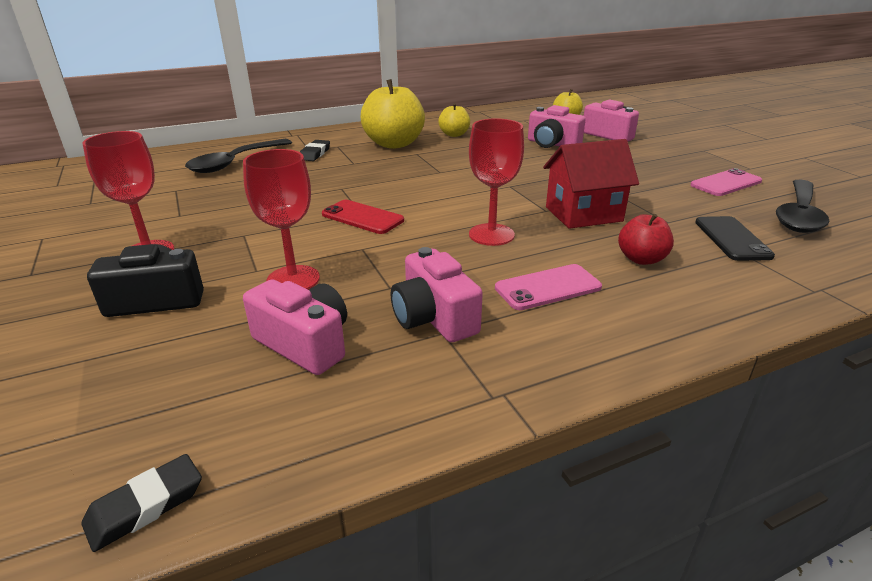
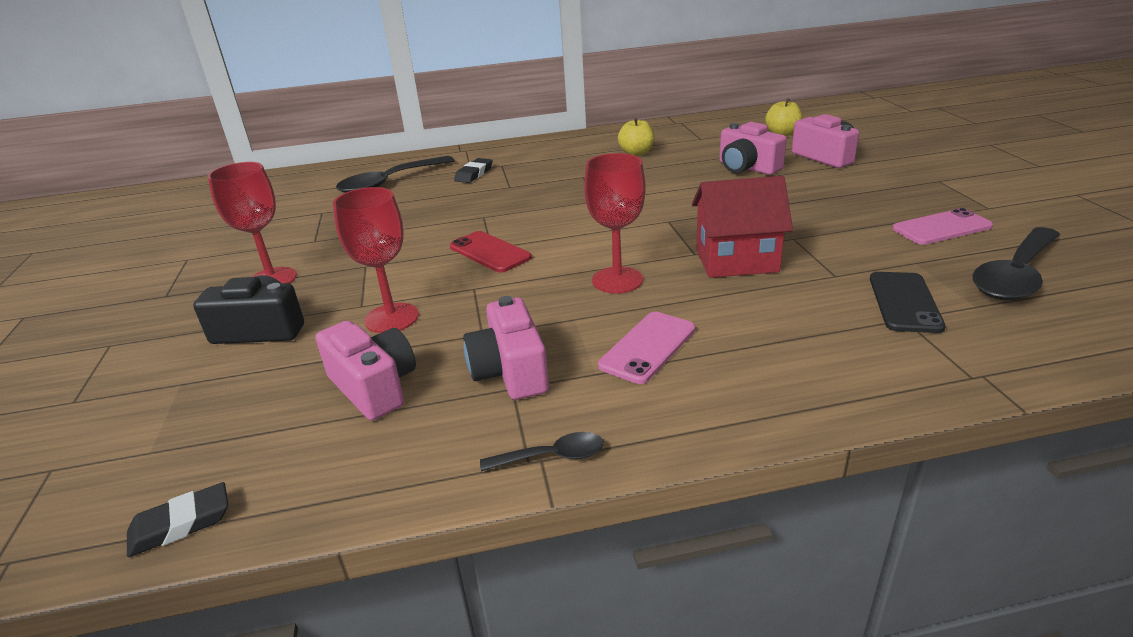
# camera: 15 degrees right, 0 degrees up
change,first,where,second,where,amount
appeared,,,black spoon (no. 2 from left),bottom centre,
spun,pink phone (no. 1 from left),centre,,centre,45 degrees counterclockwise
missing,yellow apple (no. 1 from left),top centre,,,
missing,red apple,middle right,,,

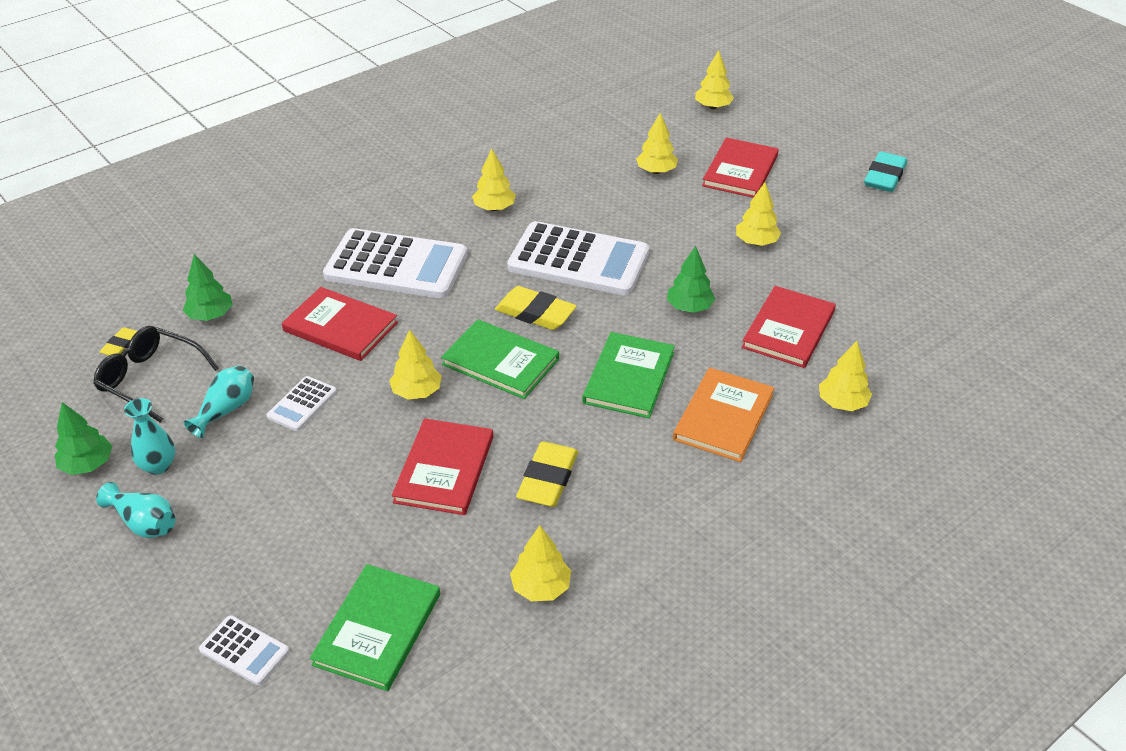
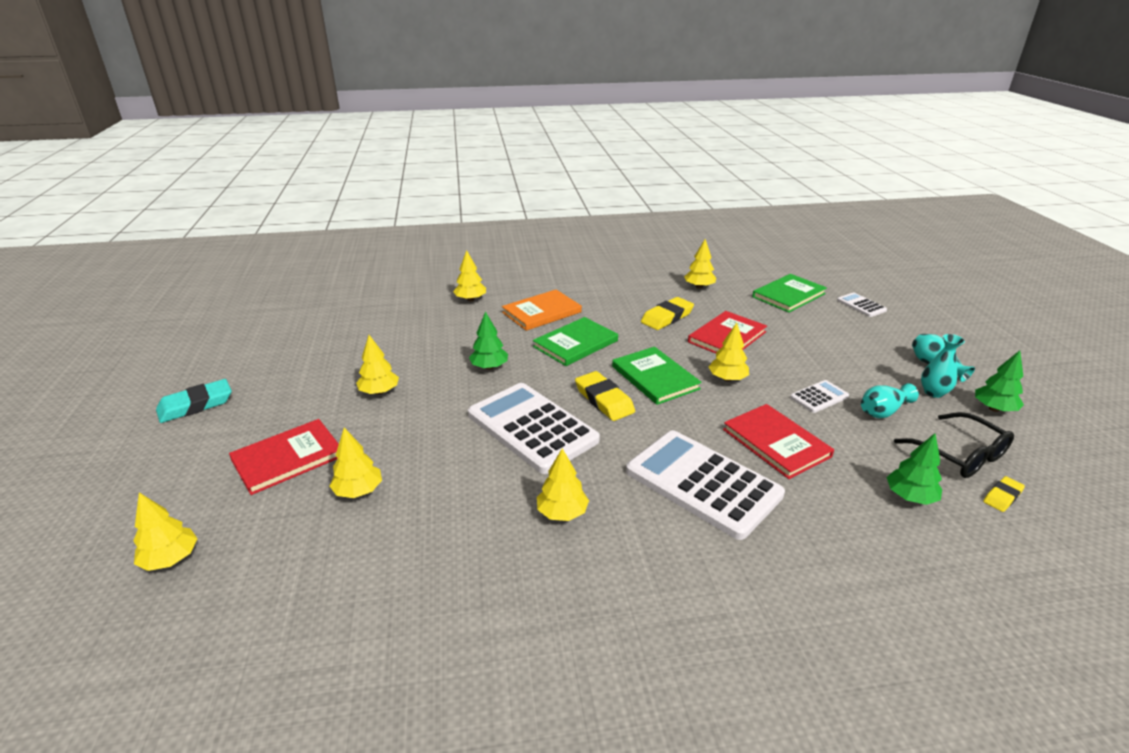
# camera: 150 degrees left, 10 degrees down
change,first,where,second,where,amount
missing,red book (no. 4 from left),middle right,,,

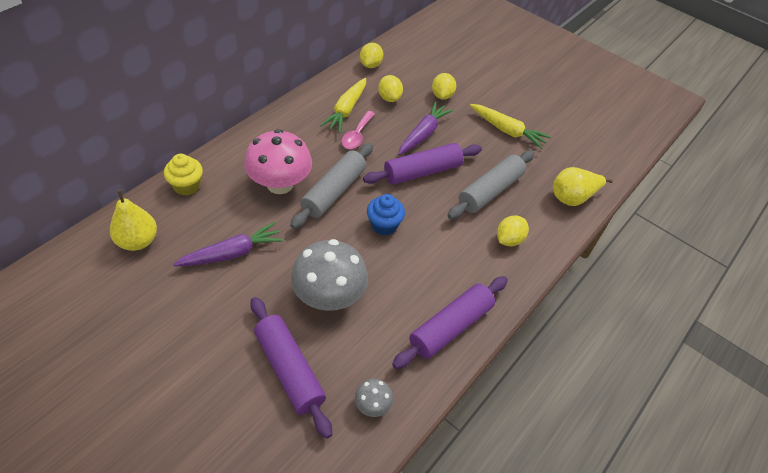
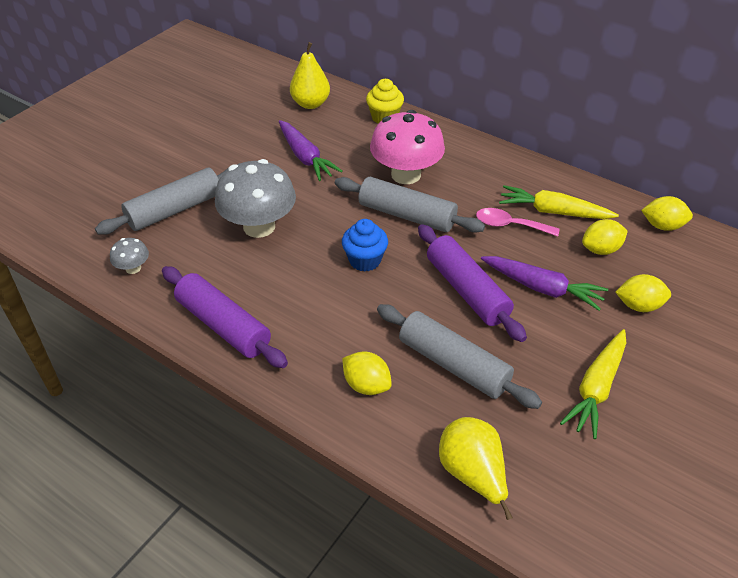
# camera: 90 degrees right, 5 degrees down
change,first,where,second,where,amount
colour,purple rolling pin (no. 1 from left),bottom centre,grey rolling pin (no. 1 from left),middle left,

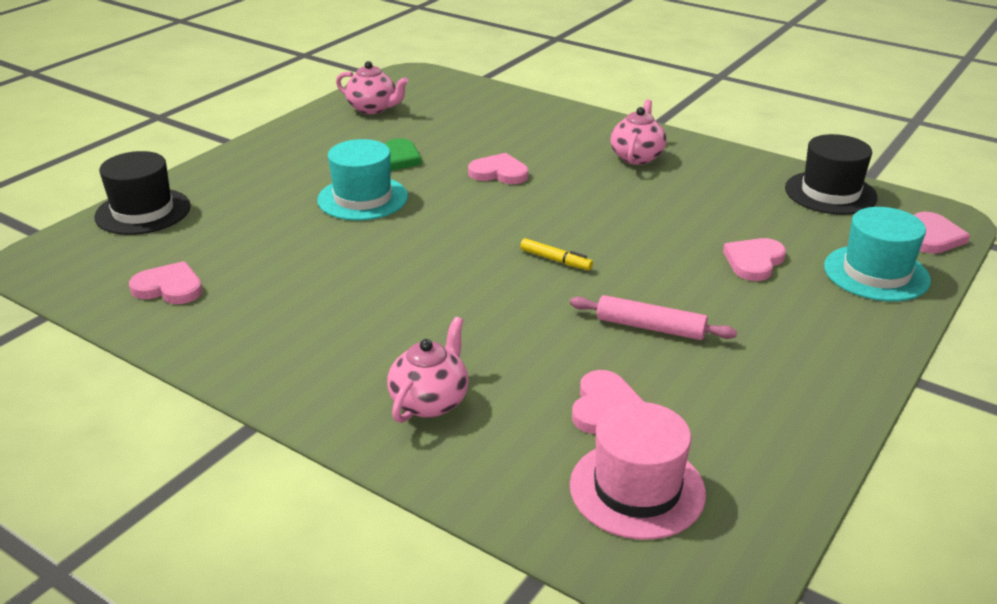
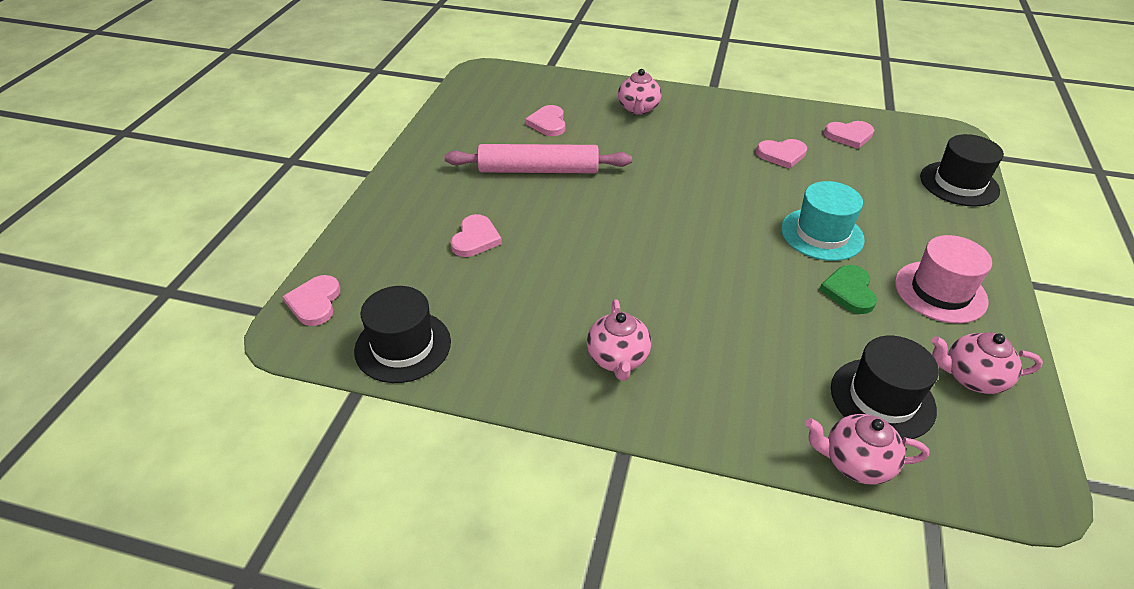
# camera: 160 degrees right, 10 degrees up
change,first,where,second,where,amount
size,pink rolling pin,centre,,top centre,x1.66
relocated,pink heart (no. 2 from left in the first image),top centre,pink heart (no. 4 from left),top right,
appeared,,,pink teapot (no. 3 from left),bottom right,
appeared,,,black hat (no. 2 from left),middle right,
relocated,pink hat,bottom centre,,middle right,
missing,yellow marker,centre,,,
missing,turquoise hat (no. 2 from left),middle right,,,

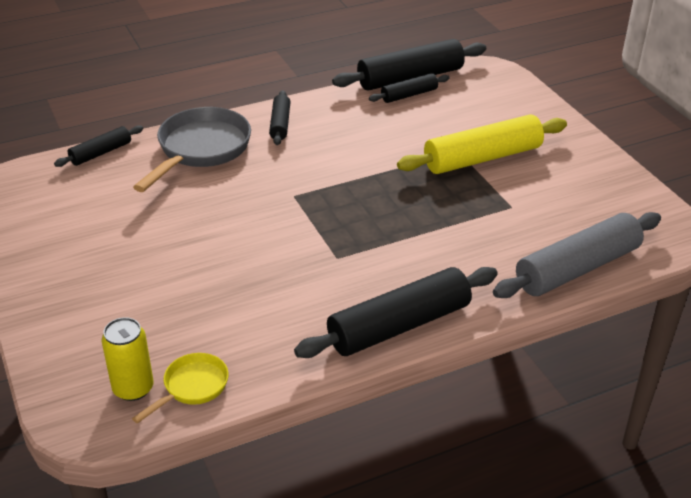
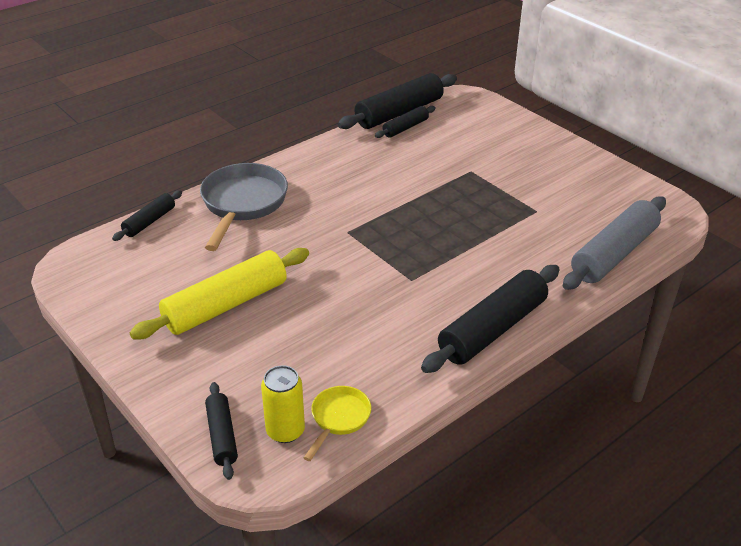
# camera: 15 degrees left, 0 degrees up
change,first,where,second,where,amount
relocated,yellow rolling pin,top right,,middle left,
relocated,black rolling pin (no. 2 from left),top centre,,bottom left,

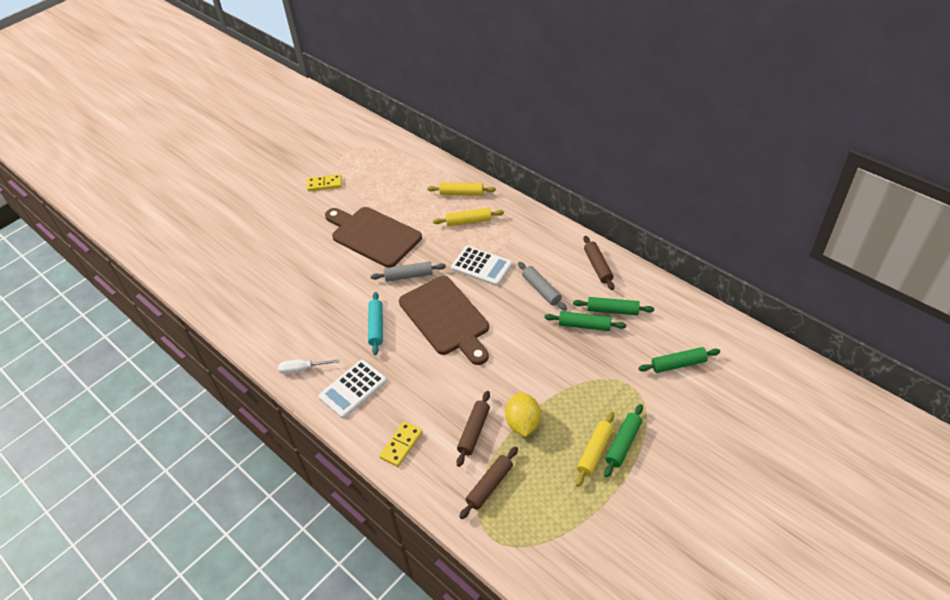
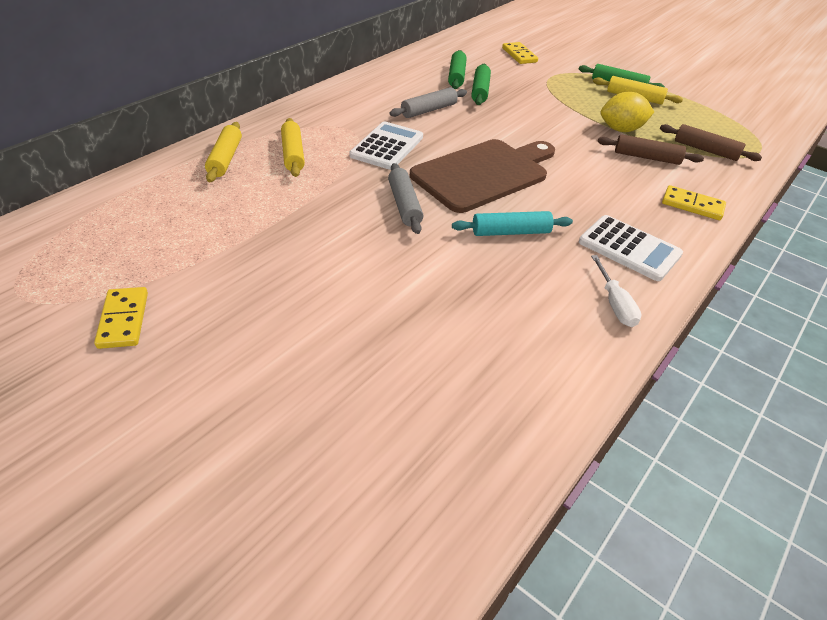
# camera: 100 degrees left, 5 degrees down
change,first,where,second,where,amount
exchanged,green rolling pin (no. 4 from left),middle right,yellow domino (no. 2 from left),top centre,
missing,brown cutting board (no. 1 from left),centre,,,
missing,brown rolling pin (no. 3 from left),centre,,,

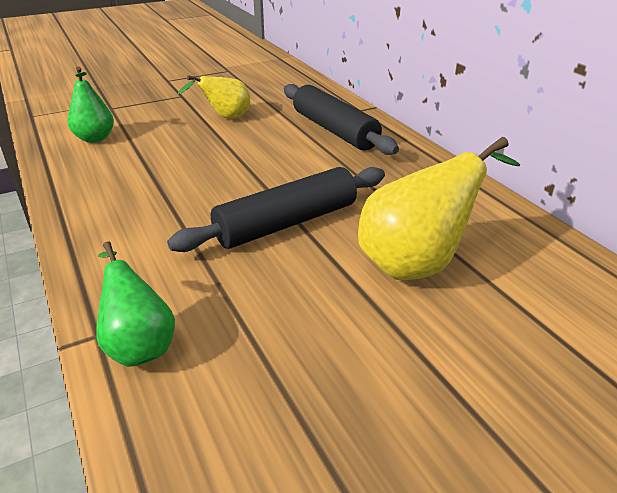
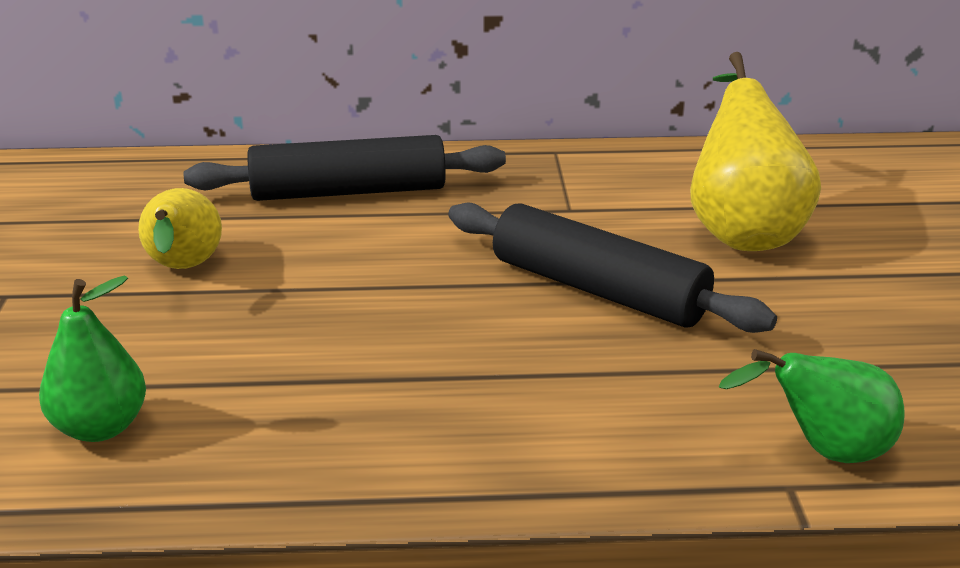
# camera: 65 degrees left, 5 degrees down
change,first,where,second,where,amount
spun,black rolling pin (no. 1 from left in the first image),centre,black rolling pin (no. 2 from left),centre,45 degrees counterclockwise

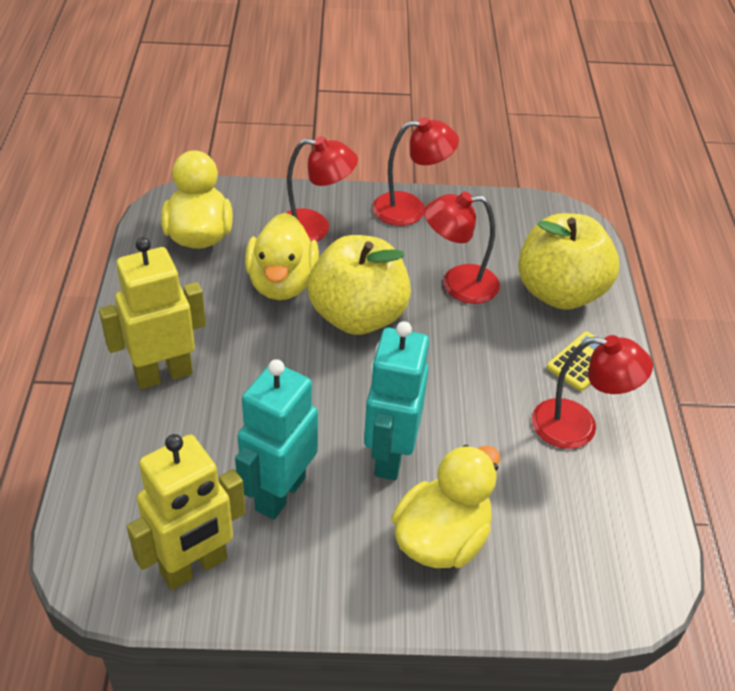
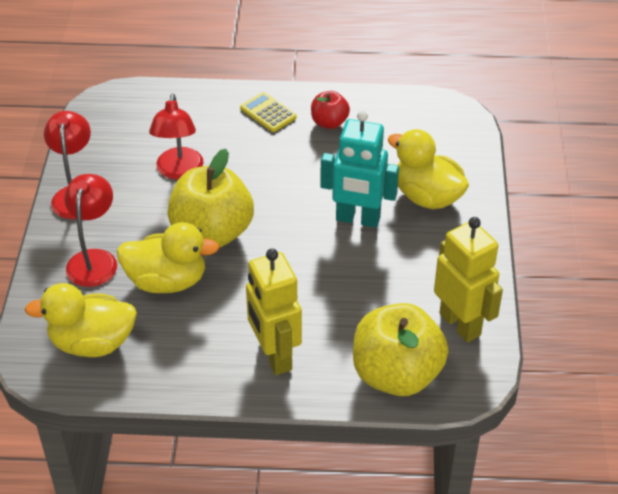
# camera: 85 degrees left, 0 degrees up
change,first,where,second,where,amount
exchanged,red lamp (no. 4 from left),middle right,red apple,top centre,
relocated,yellow apple (no. 2 from left),middle right,,bottom centre,
missing,turquoise robot (no. 1 from left),centre,,,

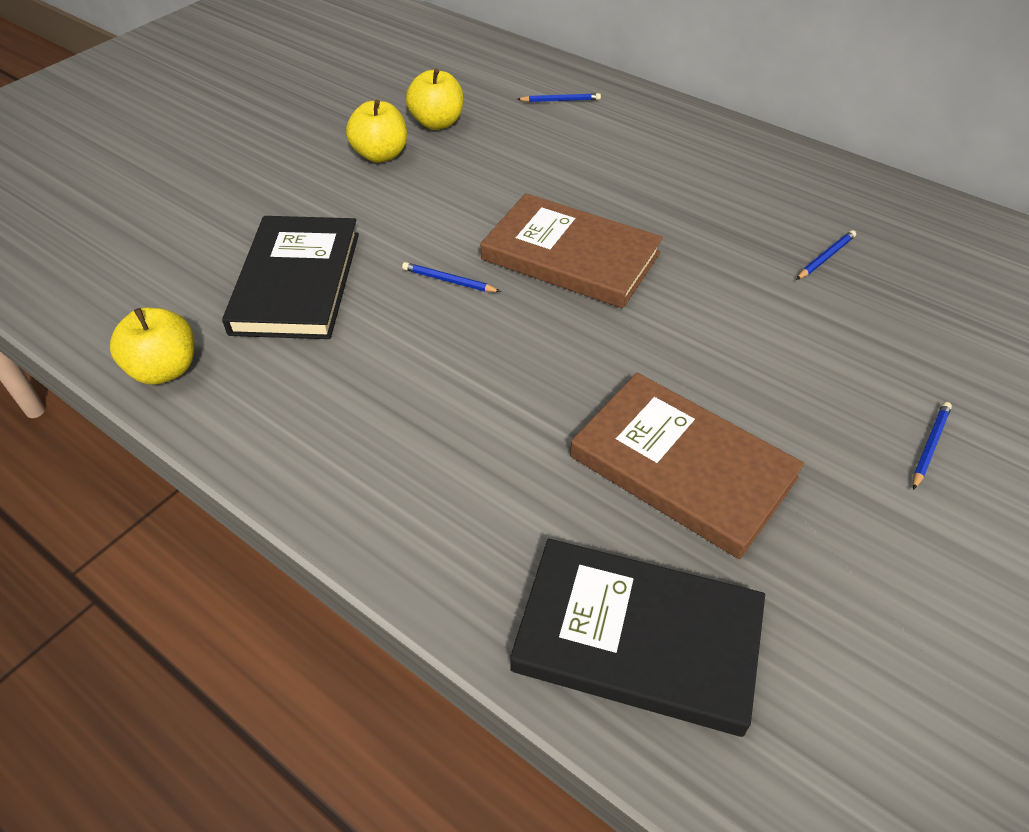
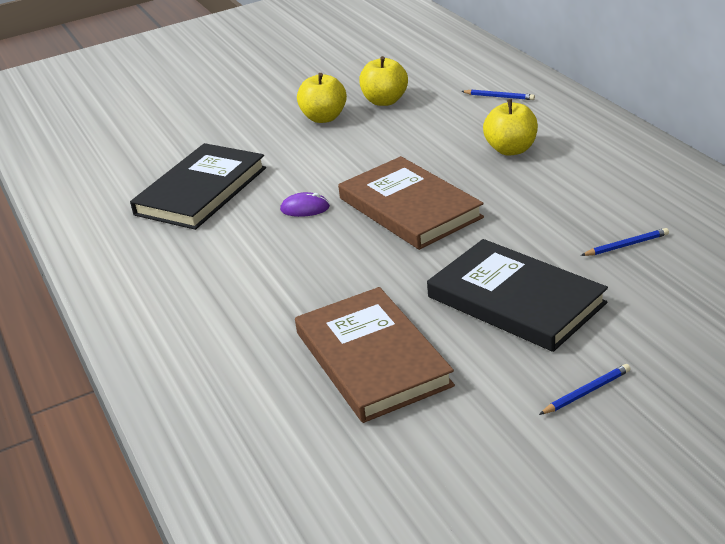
# camera: 30 degrees right, 15 degrees down
change,first,where,second,where,amount
exchanged,blue pencil (no. 1 from left),top centre,purple mouse,centre,
relocated,black book (no. 2 from left),bottom centre,,middle right,
relocated,yellow apple (no. 1 from left in the first image),middle left,yellow apple (no. 3 from left),top right,

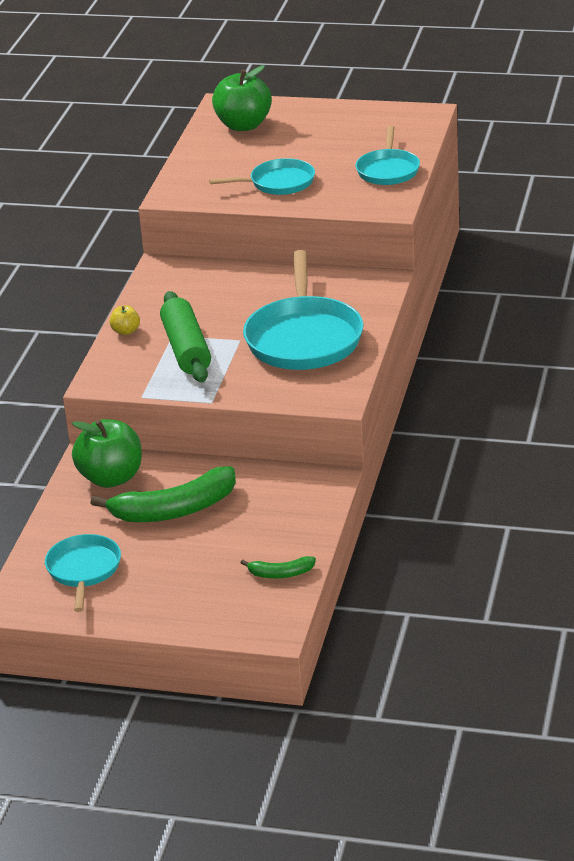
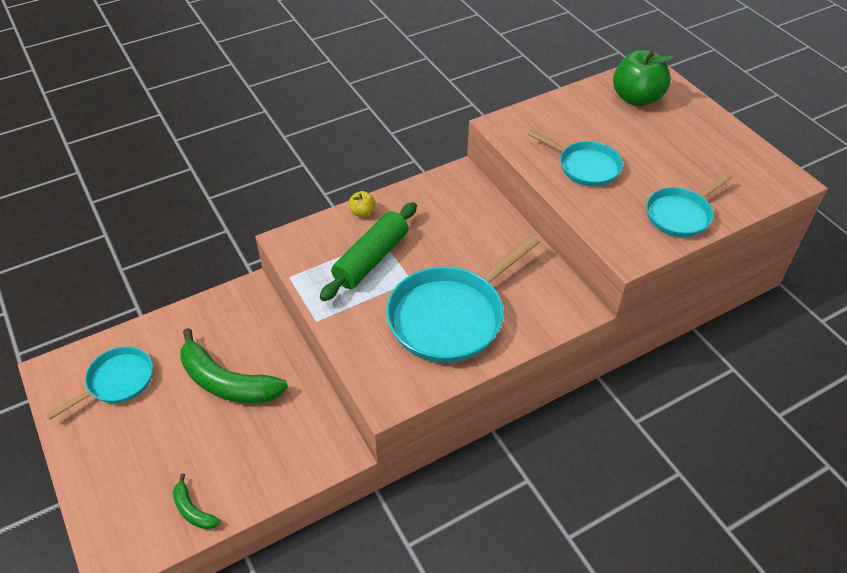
# camera: 45 degrees right, 15 degrees up
change,first,where,second,where,amount
missing,green apple (no. 1 from left),middle left,,,

